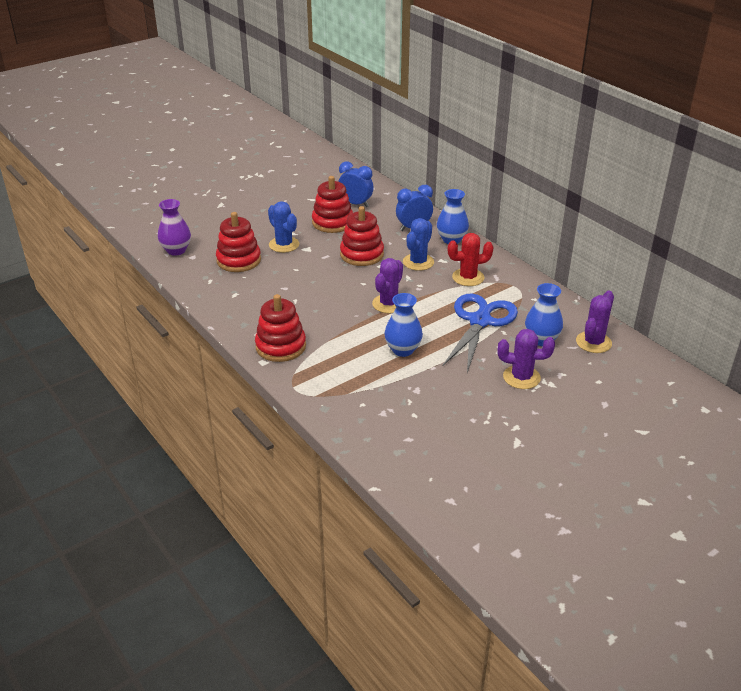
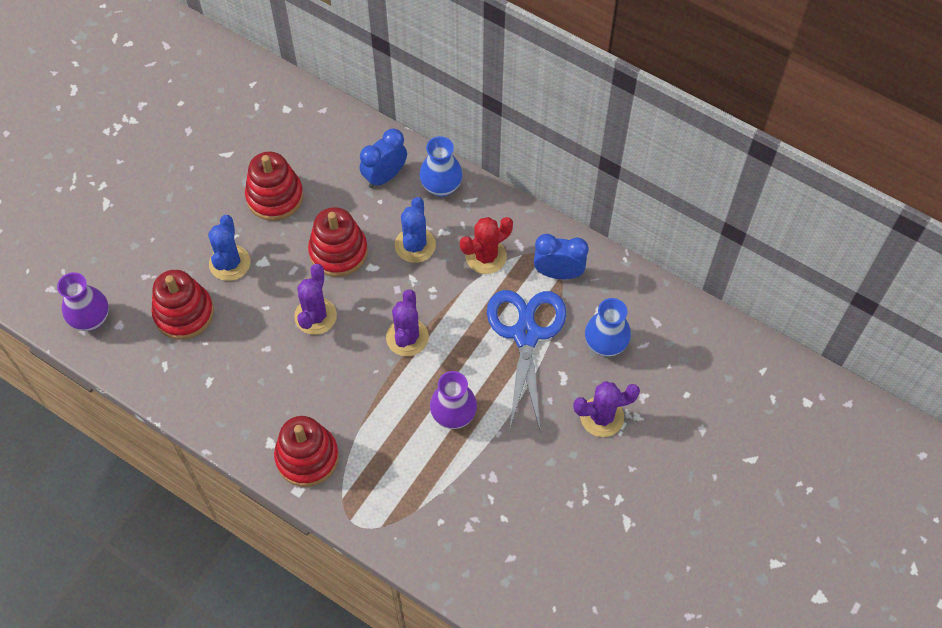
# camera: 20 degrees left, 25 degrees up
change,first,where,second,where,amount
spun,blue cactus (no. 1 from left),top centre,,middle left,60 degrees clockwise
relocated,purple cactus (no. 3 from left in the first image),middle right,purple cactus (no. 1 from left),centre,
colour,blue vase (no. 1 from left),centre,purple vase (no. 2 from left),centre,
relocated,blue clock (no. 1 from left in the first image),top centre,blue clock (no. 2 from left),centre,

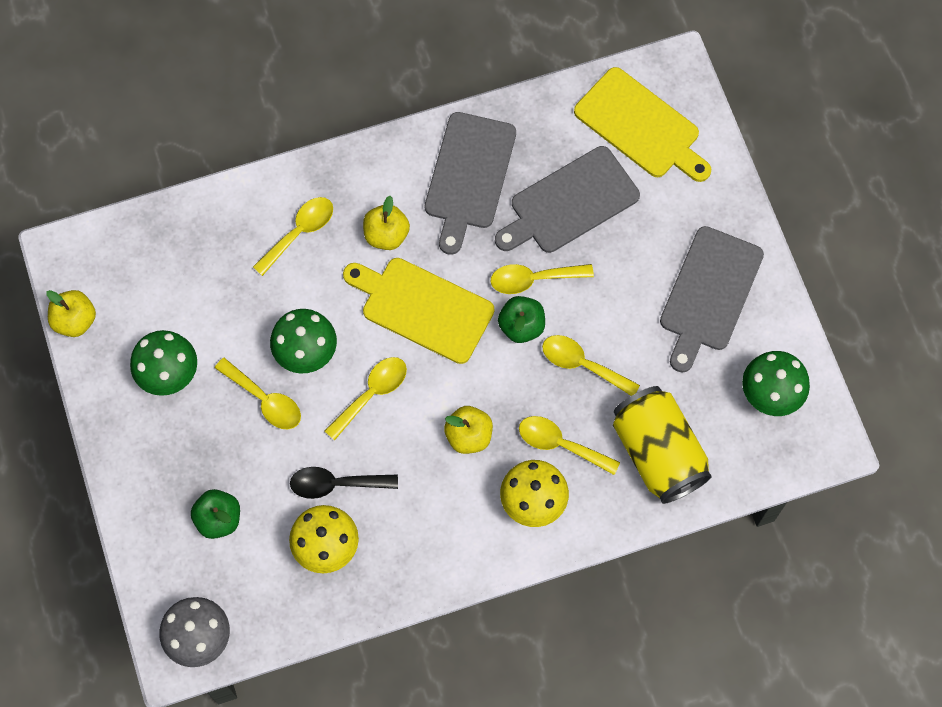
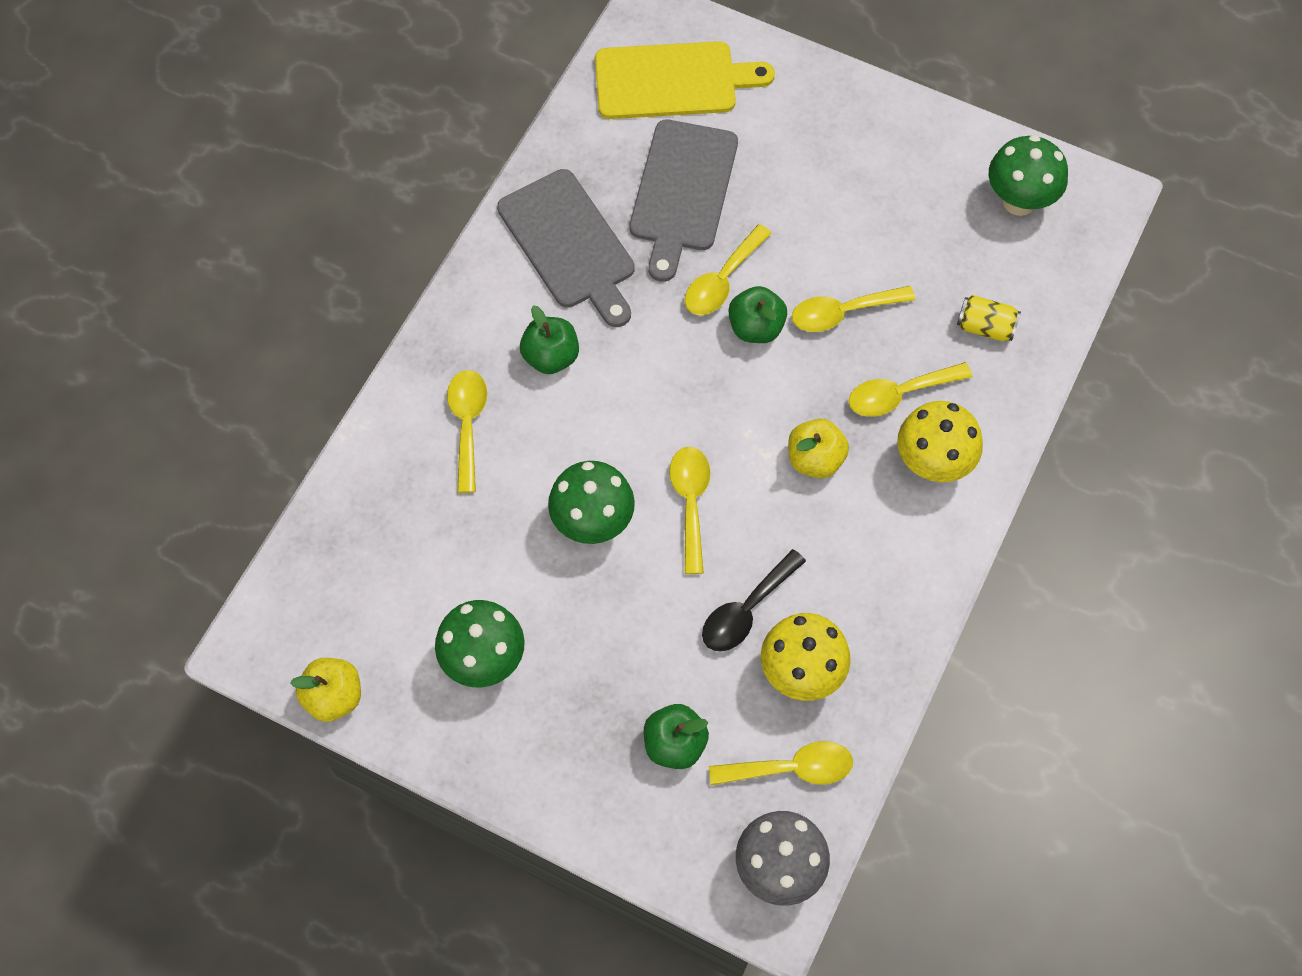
# camera: 45 degrees left, 5 degrees down
change,first,where,second,where,amount
colour,yellow apple (no. 2 from left),top centre,green apple (no. 1 from left),centre,
relocated,yellow spoon (no. 1 from left in the first image),middle left,yellow spoon (no. 4 from left),bottom centre,
size,yellow can,middle right,,top right,x0.45
missing,yellow cutting board (no. 1 from left),centre,,,
missing,grey cutting board (no. 3 from left),middle right,,,

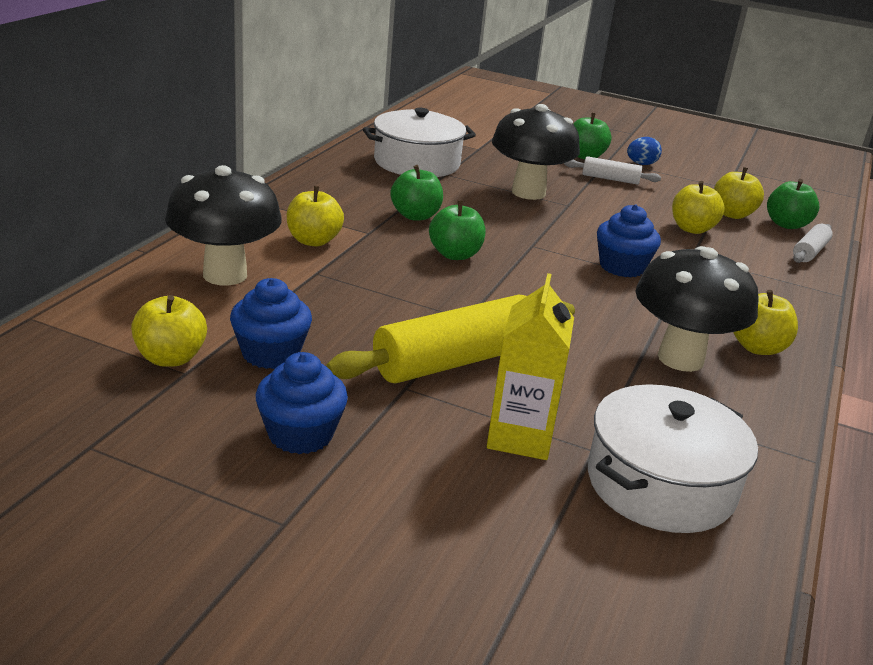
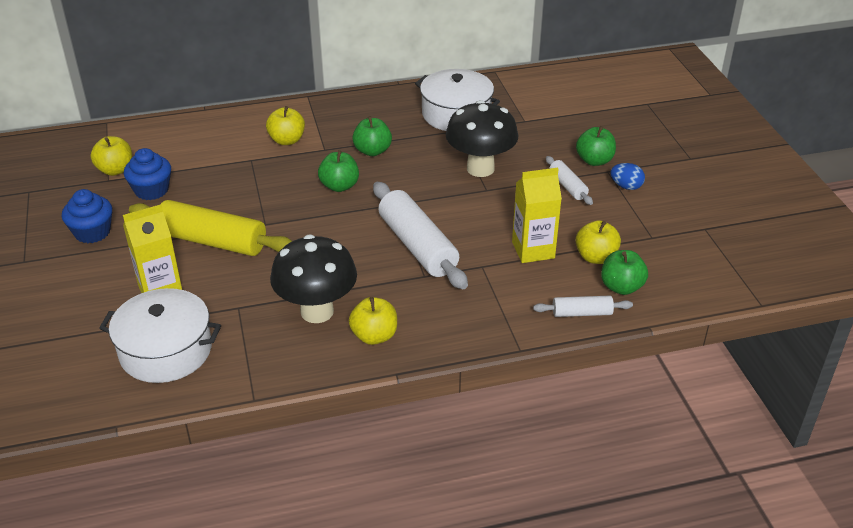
# camera: 55 degrees right, 10 degrees up
change,first,where,second,where,amount
exchanged,blue cupcake (no. 3 from left),middle right,white rolling pin (no. 1 from left),centre,
exchanged,yellow apple (no. 3 from left),top right,yellow carton (no. 2 from left),centre,
missing,black mushroom (no. 1 from left),middle left,,,

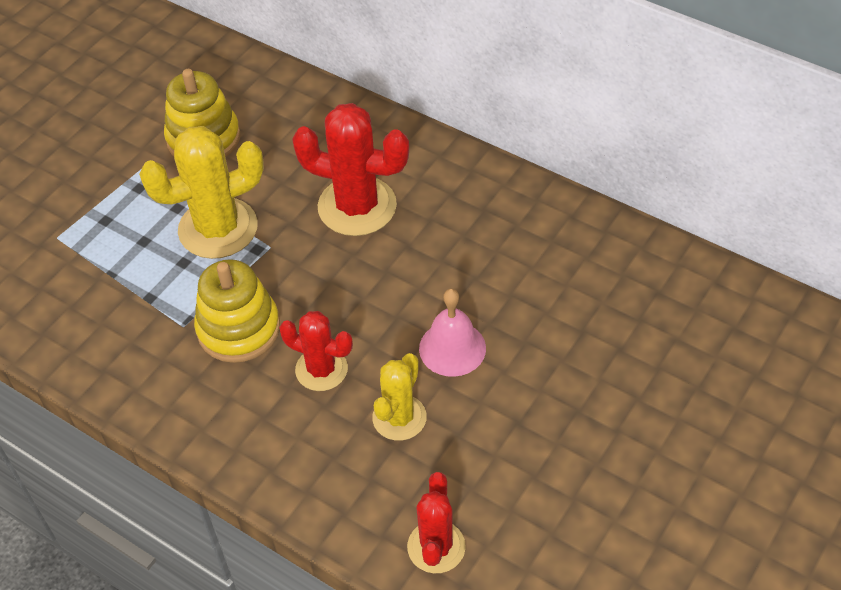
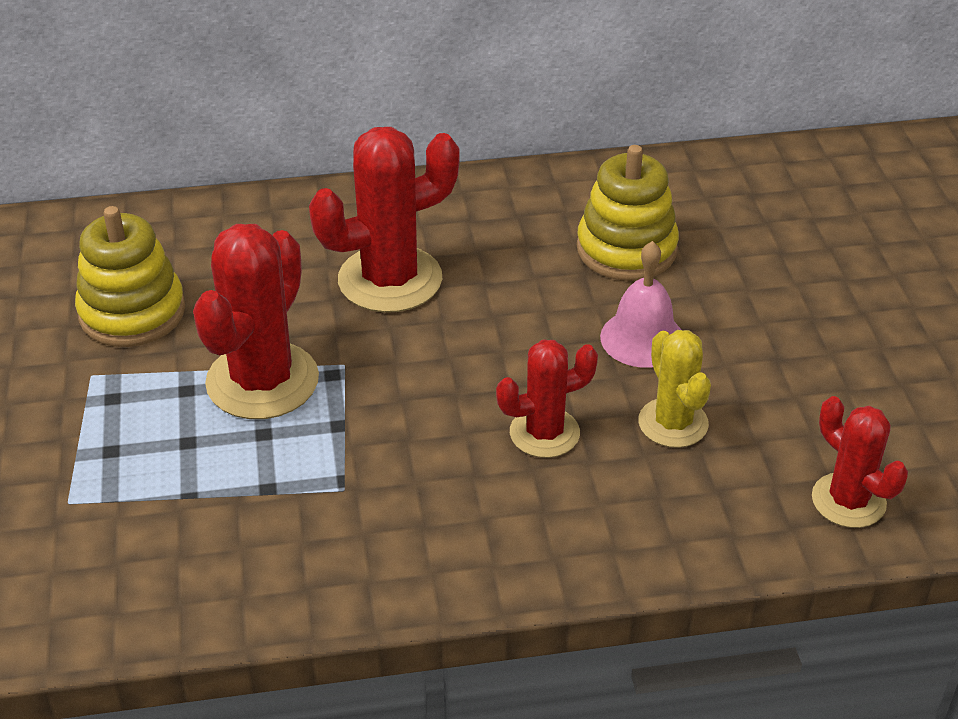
# camera: 45 degrees left, 10 degrees down
change,first,where,second,where,amount
colour,yellow cactus (no. 1 from left),top left,red cactus (no. 1 from left),middle left,
relocated,yellow stacking toy (no. 2 from left),middle left,,top centre,

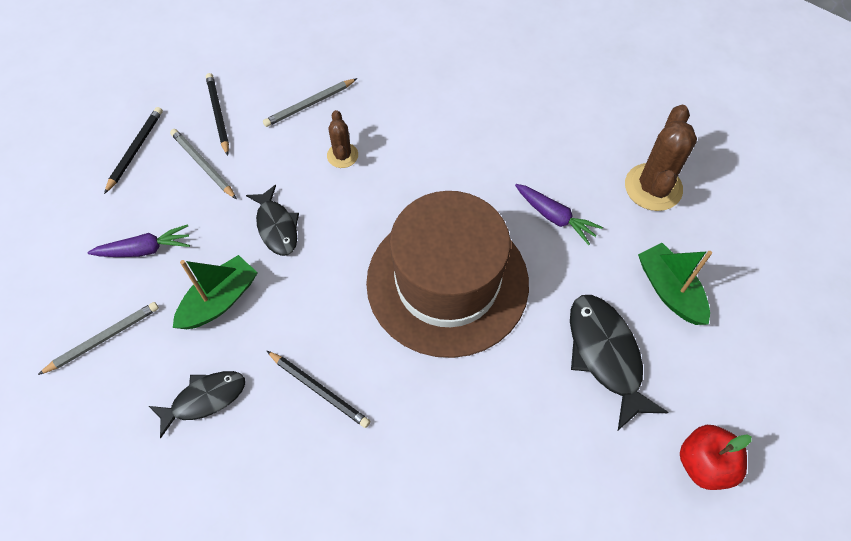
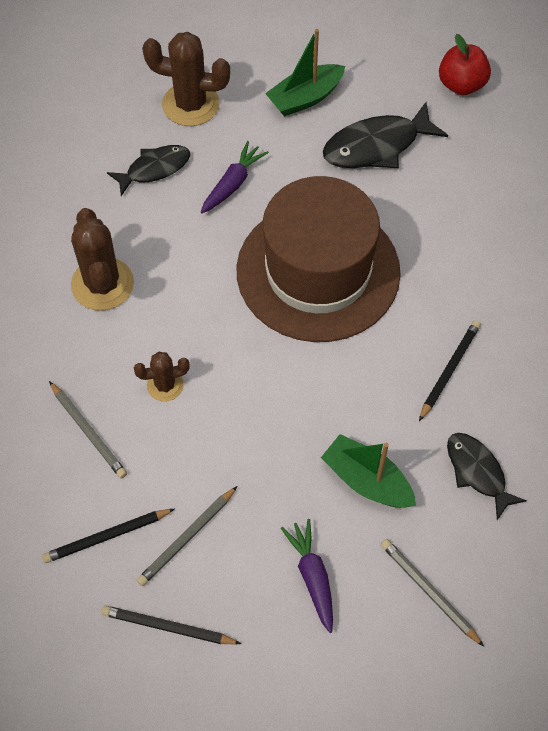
# camera: 95 degrees left, 0 degrees up
change,first,where,second,where,amount
appeared,,,brown cactus (no. 1 from left),middle left,
relocated,black fish (no. 2 from left in the first image),middle left,black fish (no. 1 from left),top left,

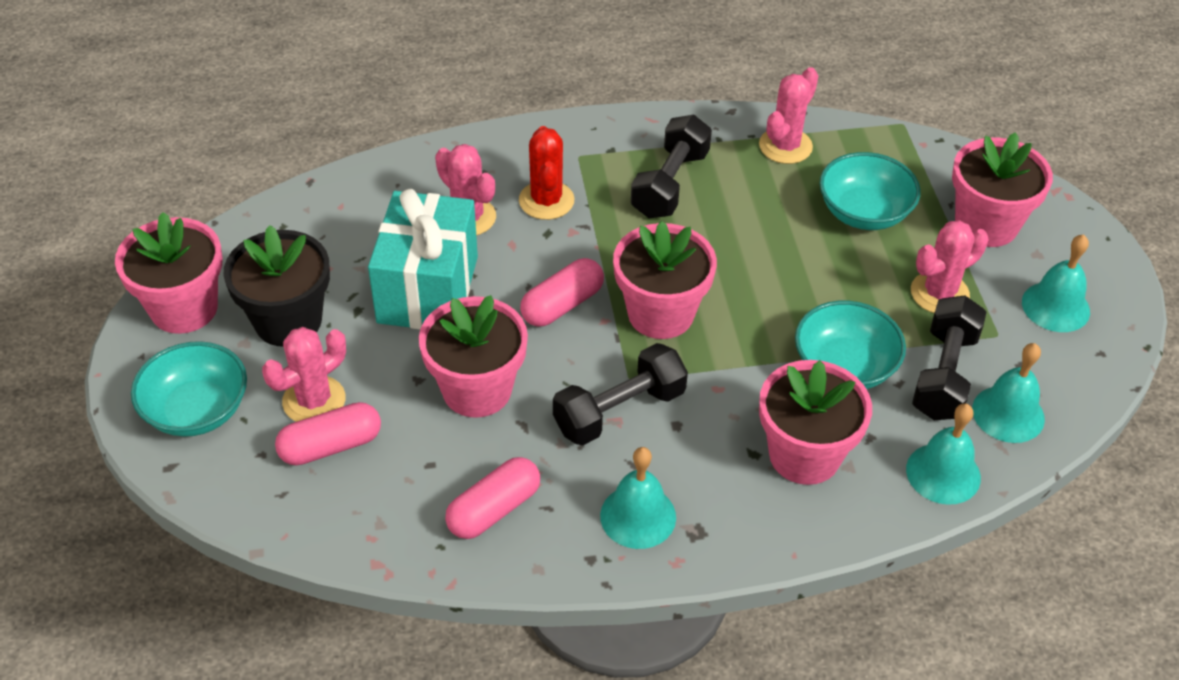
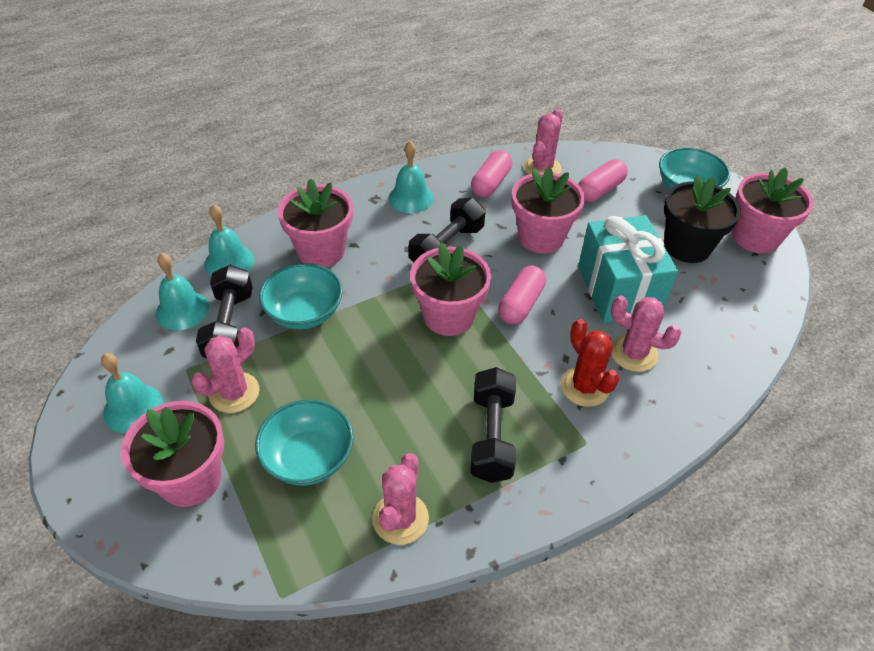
# camera: 160 degrees right, 0 degrees up
change,first,where,second,where,amount
relocated,pink cactus (no. 1 from left in the first image),middle left,pink cactus (no. 3 from left),top centre,

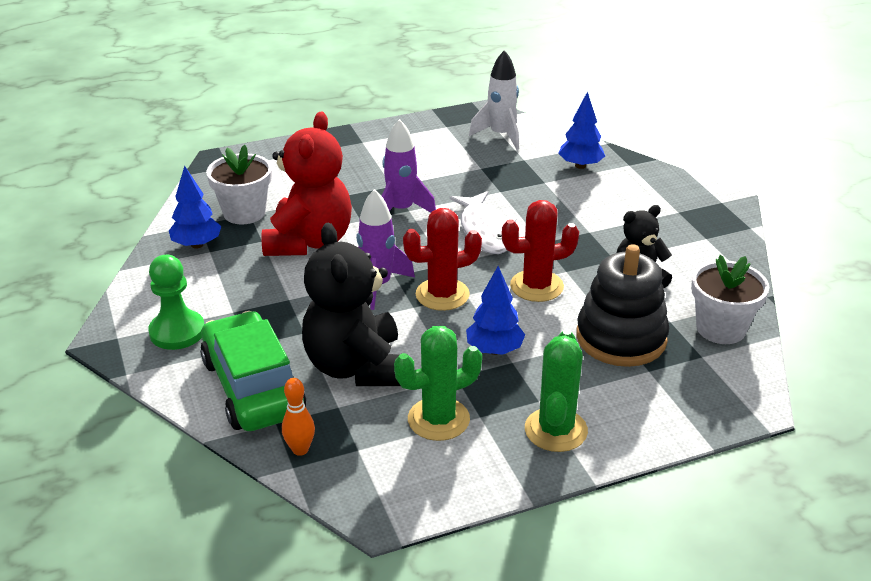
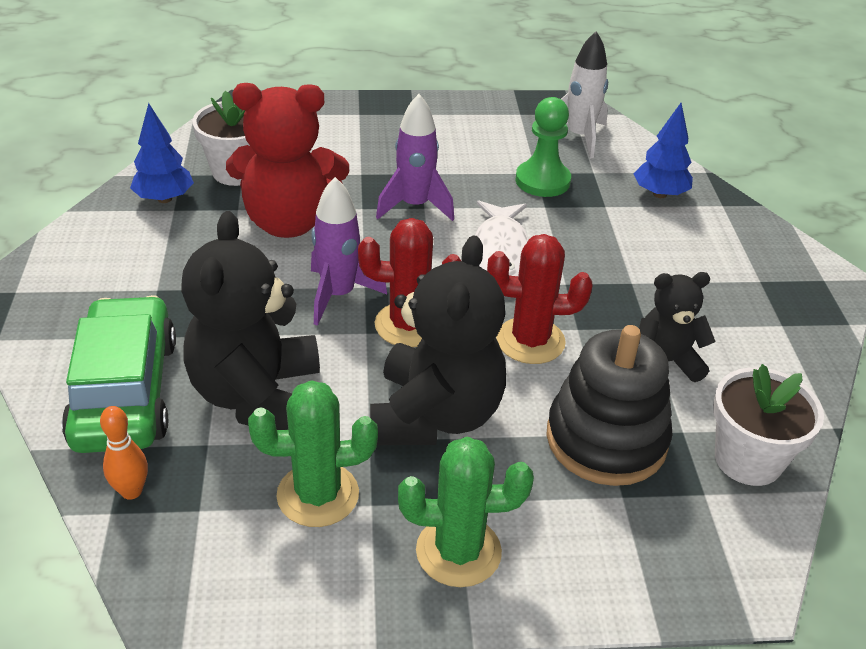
# camera: 15 degrees right, 5 degrees up
change,first,where,second,where,amount
spun,red teddy bear,top centre,,top left,60 degrees clockwise
exchanged,blue tree (no. 2 from left),centre,black teddy bear (no. 2 from left),centre,
spun,green cactus (no. 2 from left),bottom centre,,bottom centre,60 degrees clockwise
relocated,green pawn,middle left,,top centre,

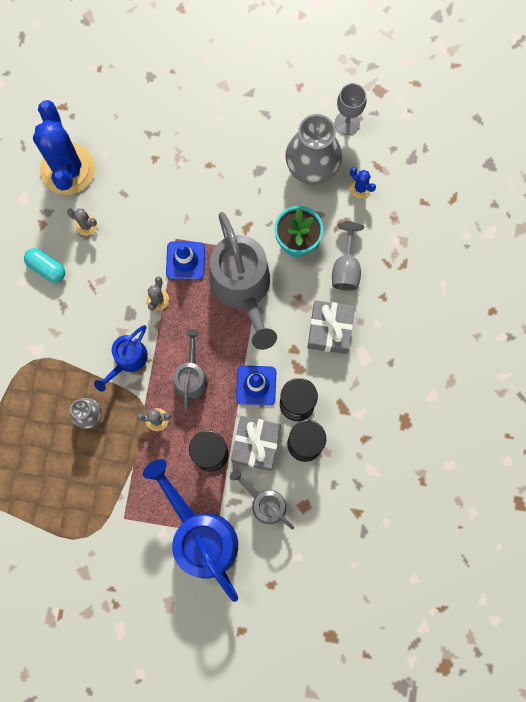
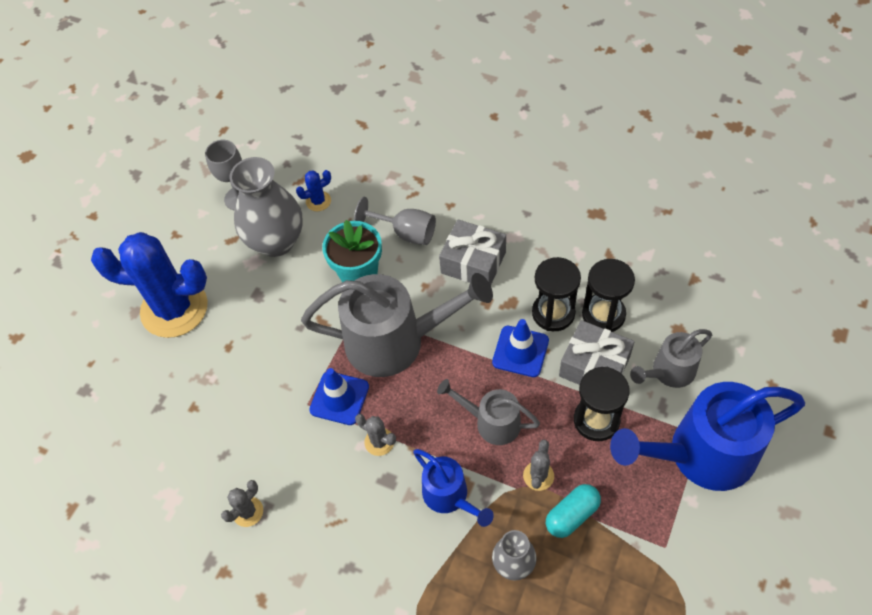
# camera: 70 degrees left, 20 degrees down
change,first,where,second,where,amount
relocated,blue cactus (no. 1 from left),top left,,middle left,
relocated,turquoise capsule,middle left,,bottom centre,

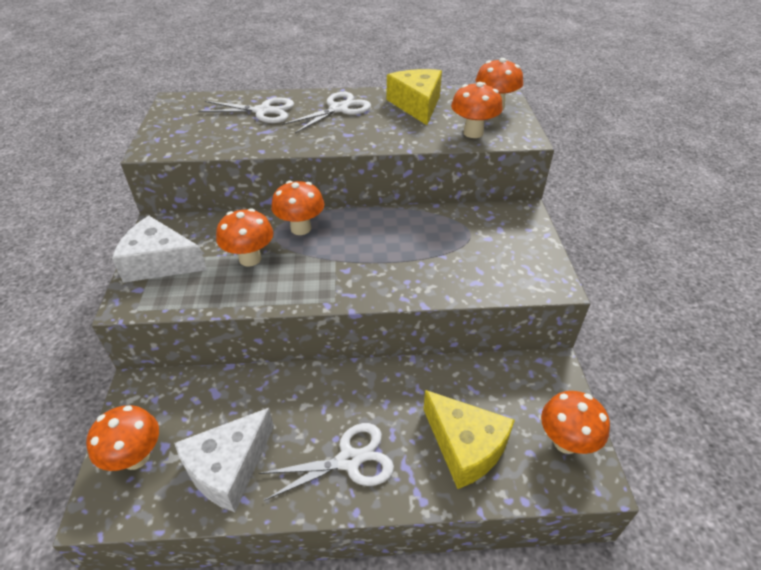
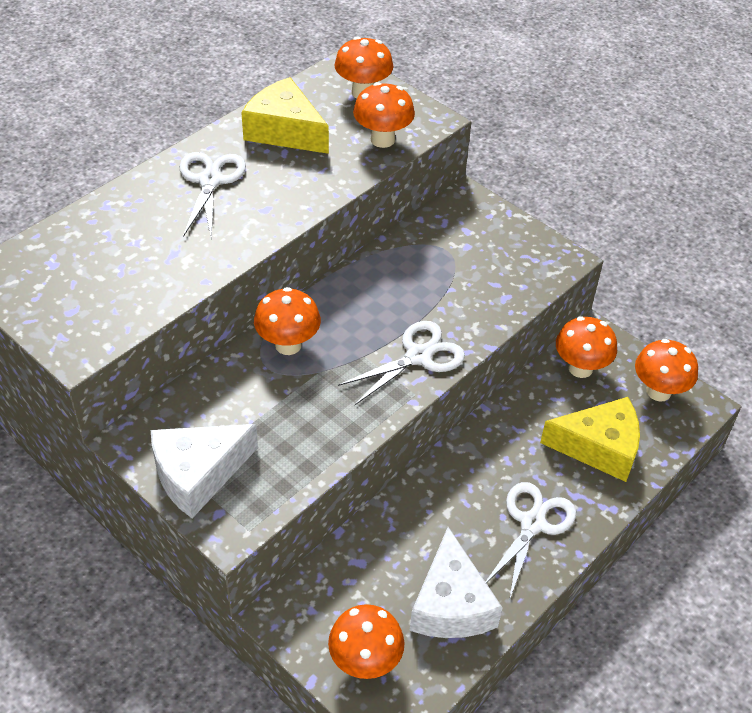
# camera: 45 degrees left, 5 degrees up
change,first,where,second,where,amount
relocated,white scissors (no. 1 from left in the first image),top left,white scissors (no. 2 from left),centre,
relocated,orange mushroom (no. 2 from left in the first image),middle left,orange mushroom (no. 5 from left),middle right,

